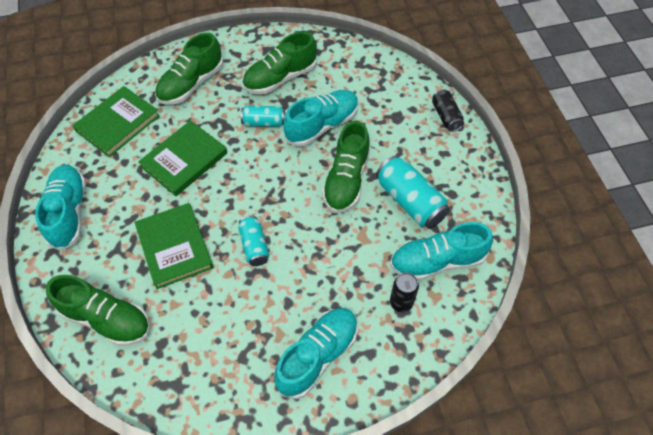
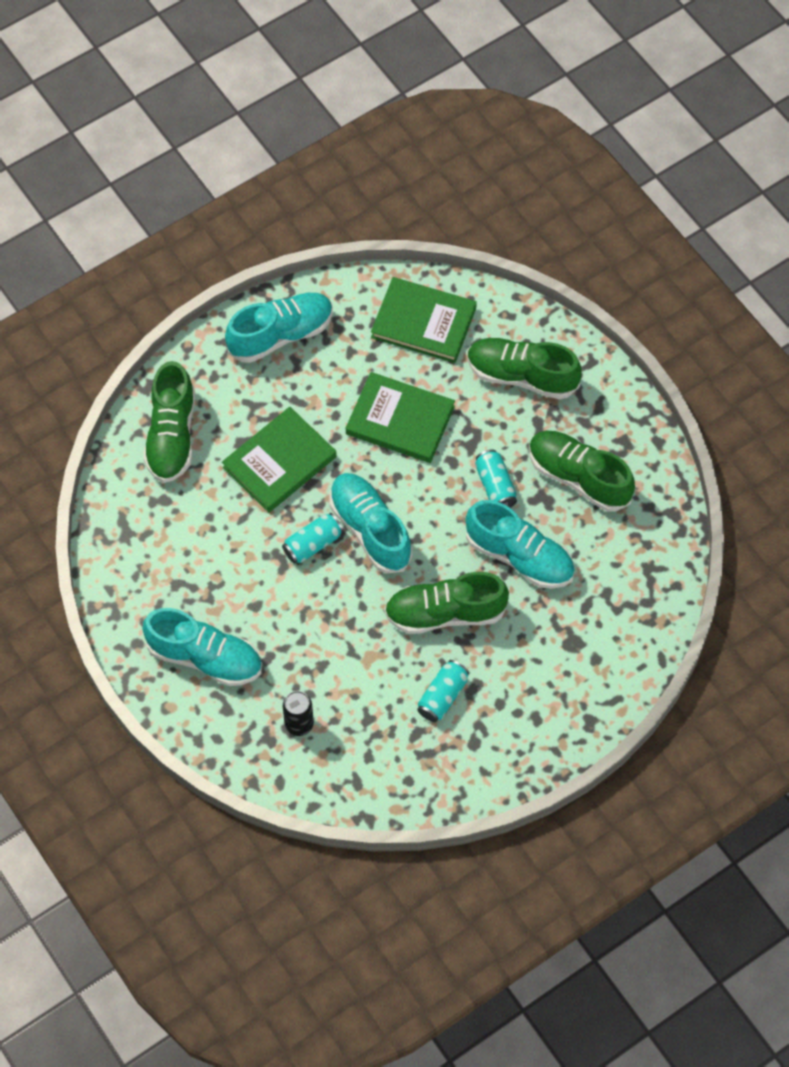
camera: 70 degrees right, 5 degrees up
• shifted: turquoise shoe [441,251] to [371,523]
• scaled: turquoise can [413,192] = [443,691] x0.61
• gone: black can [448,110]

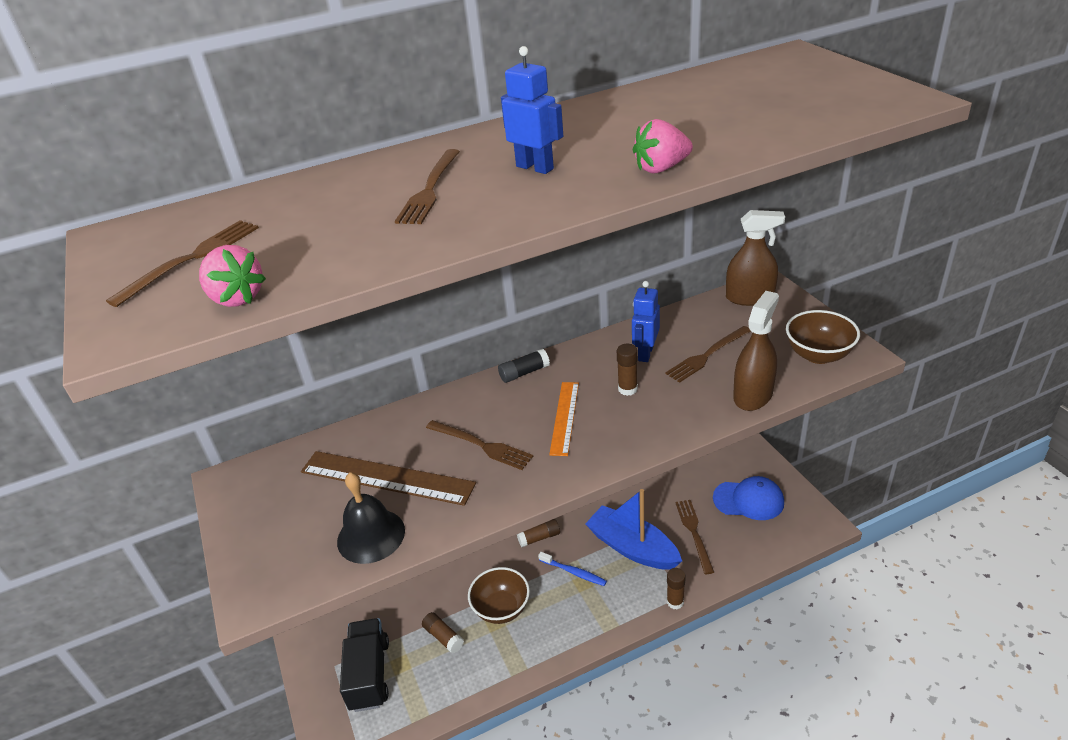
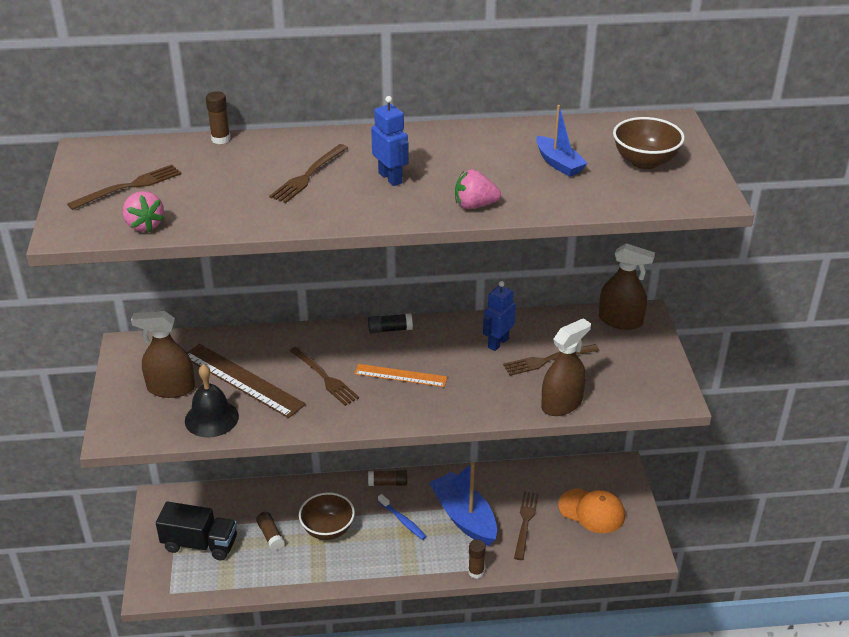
camera: 15 degrees right, 0 degrees up
• new: brown spray bottle [163,354]
• rotated: black truck [364,665] = [196,531] 90 degrees clockwise
• shifted: brown glue stick [627,370] to [218,117]
• rotated: orange ruler [564,419] = [400,375] 75 degrees clockwise
• new: blue boat [562,141]
• repainted: blue cap [748,498] to orange cap [591,510]
• shifted: brown bowl [823,337] to [649,143]

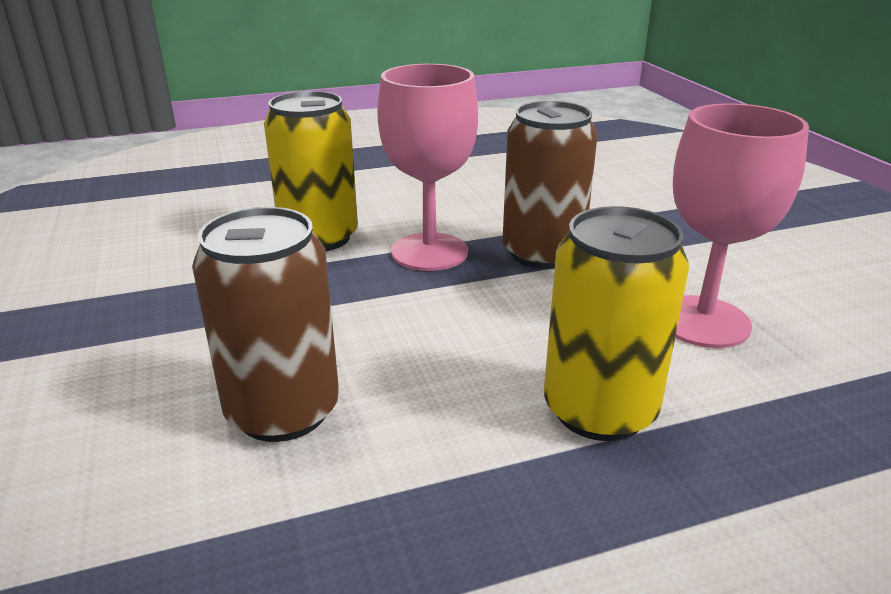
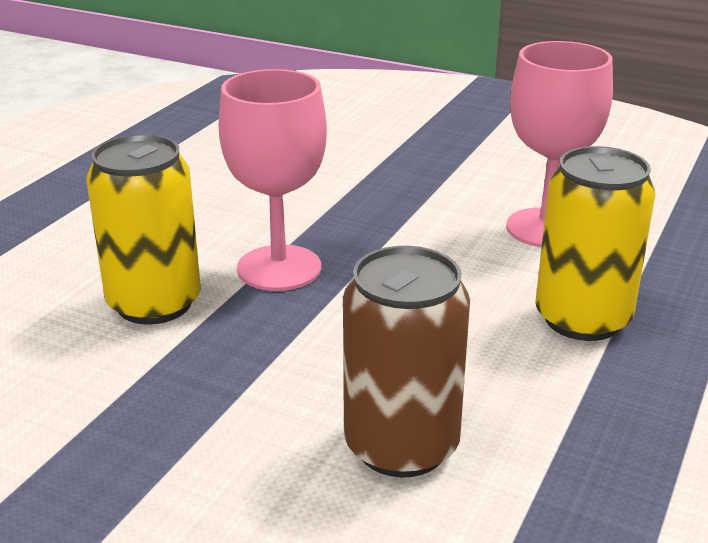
camera: 45 degrees left, 0 degrees up
• gone: brown can [550,185]

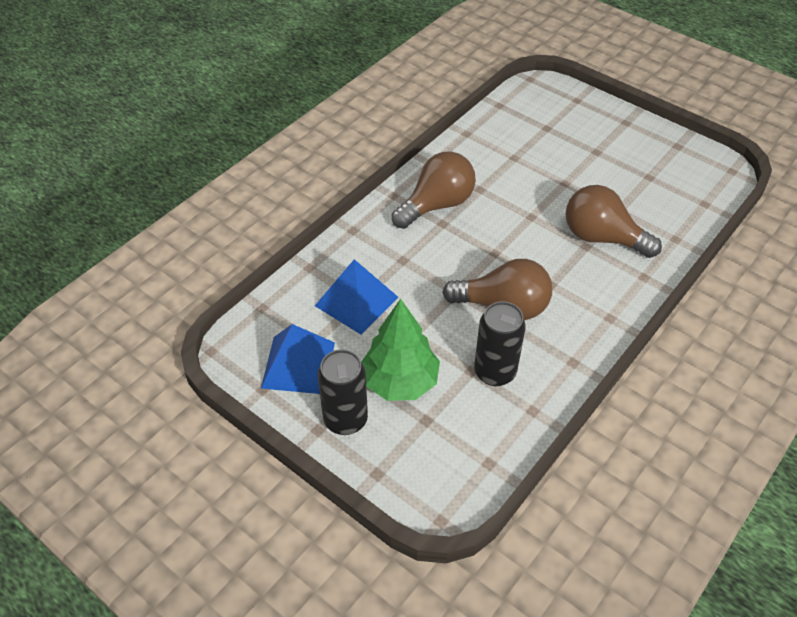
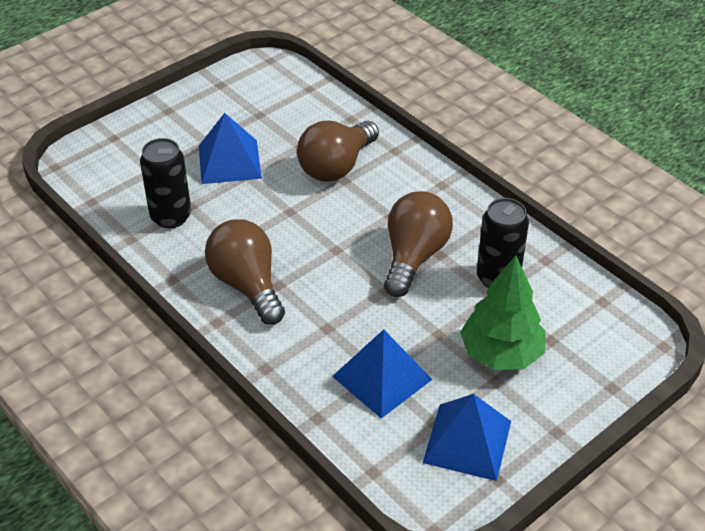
camera: 80 degrees left, 5 degrees down
• shifted: black can [343,392] to [165,183]
• new: blue pyramid [230,148]

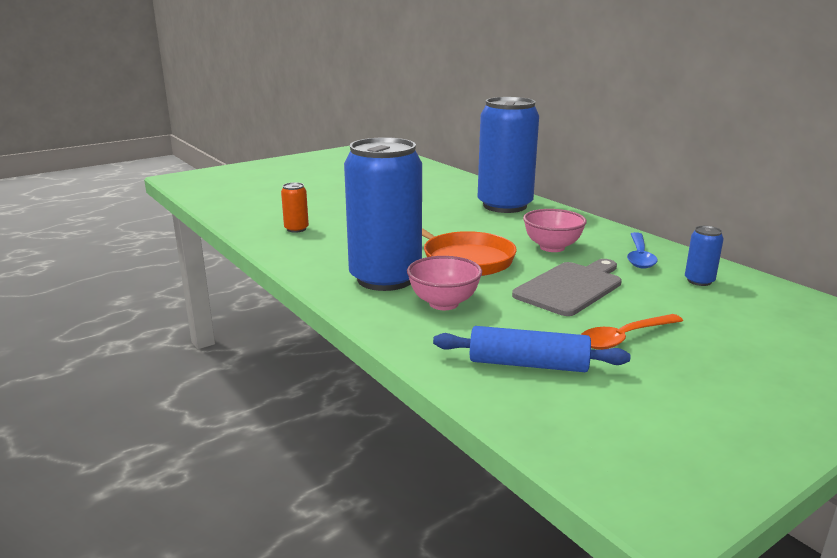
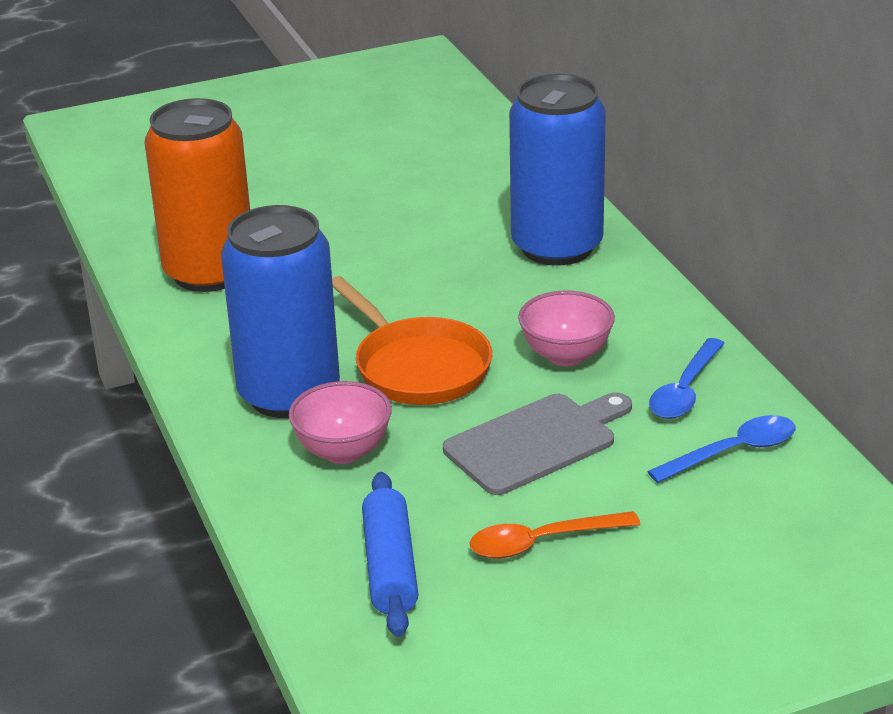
camera: 15 degrees right, 10 degrees up
• scaled: orange can [295,207] = [197,195] x2.50
• rotated: blue rolling pin [531,349] = [390,554] 60 degrees clockwise
• swapped: blue can [704,256] to blue spoon [721,449]

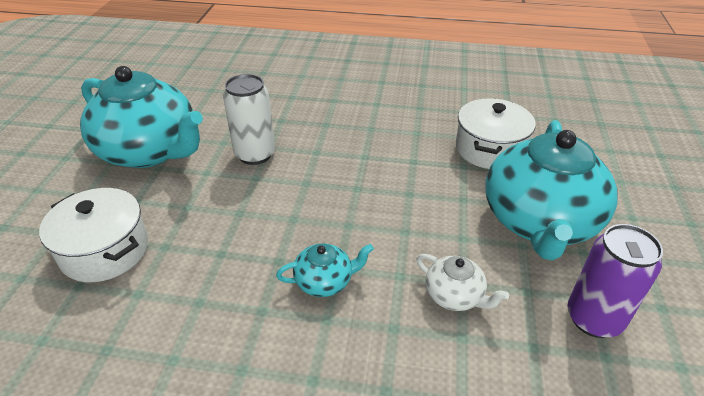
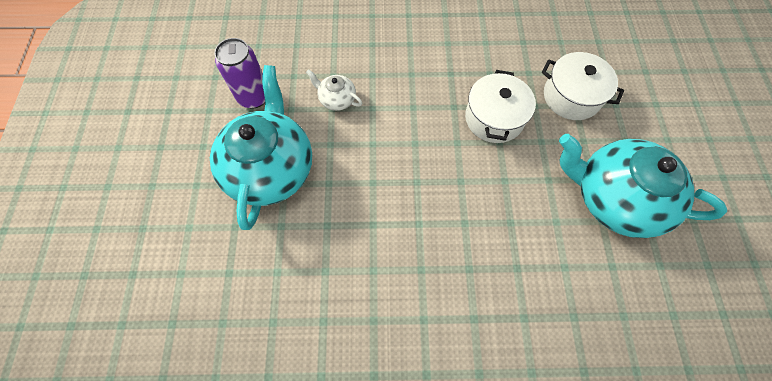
camera: 170 degrees right, 25 degrees up
• shifted: white pot [496,133] to [500,106]
• gone: white can [249,119]
• gone: turquoise teapot [325,270]

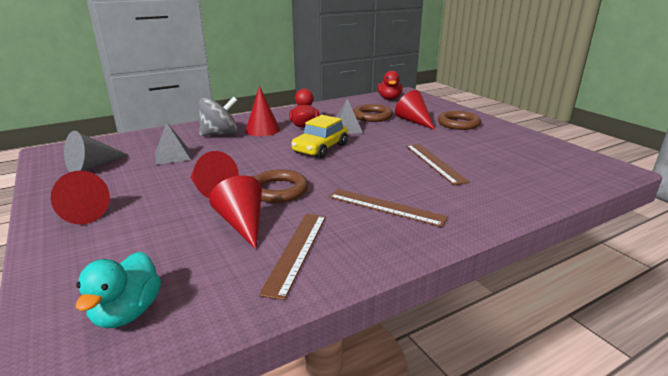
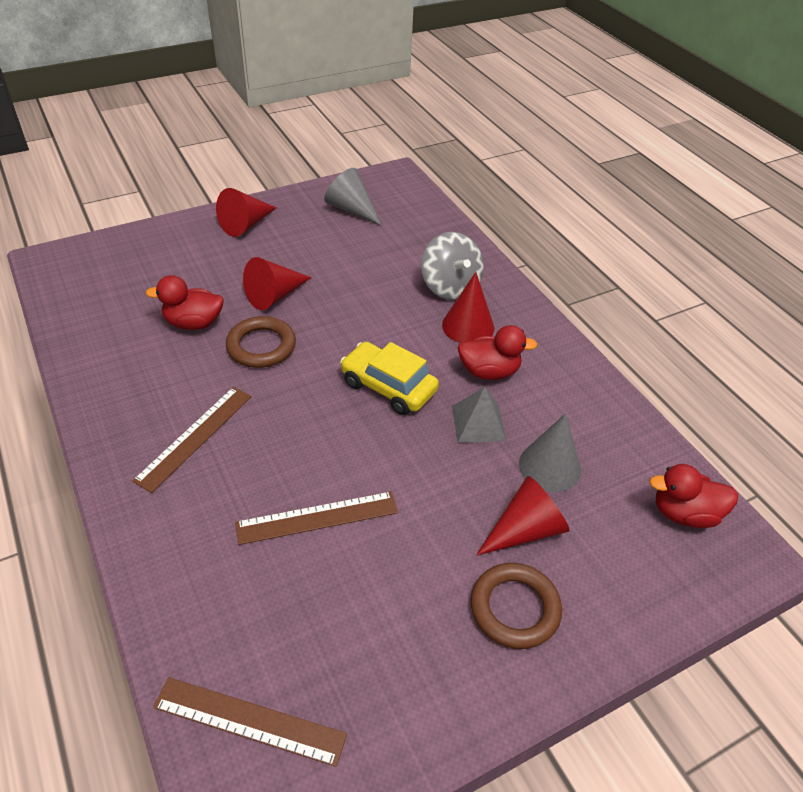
camera: 90 degrees right, 20 degrees up
• swapped: red cone [235,212] to red duck [185,302]
• shifted: brown ruler [292,257] to [250,722]
• swapped: brown ring [373,113] to grey cone [550,452]
• gone: turquoise duck [118,290]
• gone: grey pyramid [173,143]

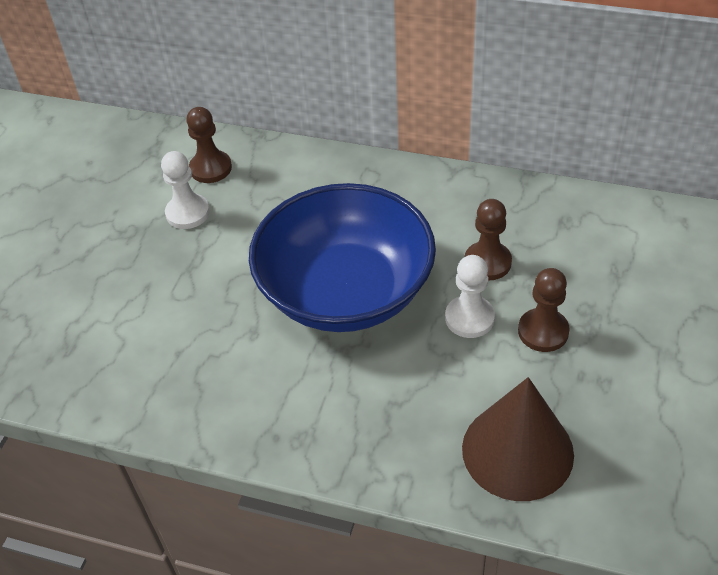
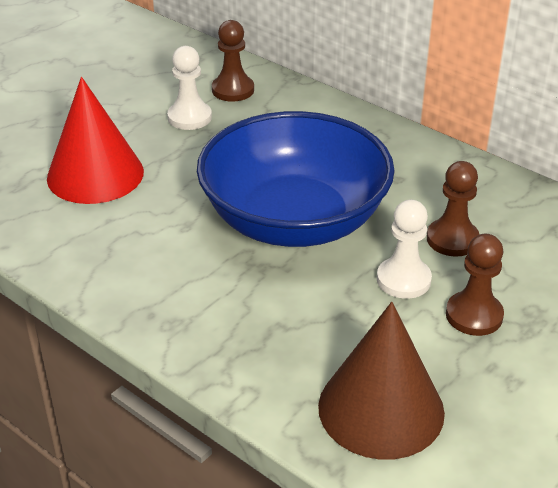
camera: 20 degrees right, 10 degrees down
• new: red cone [95,140]

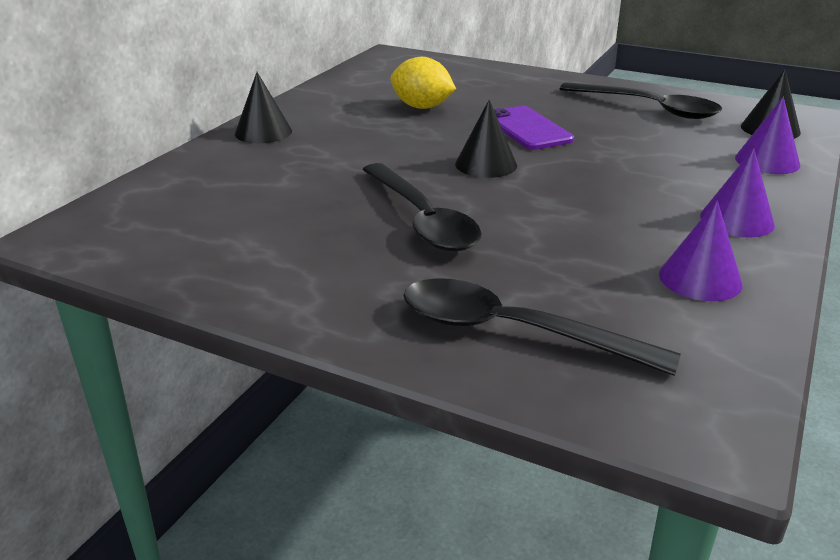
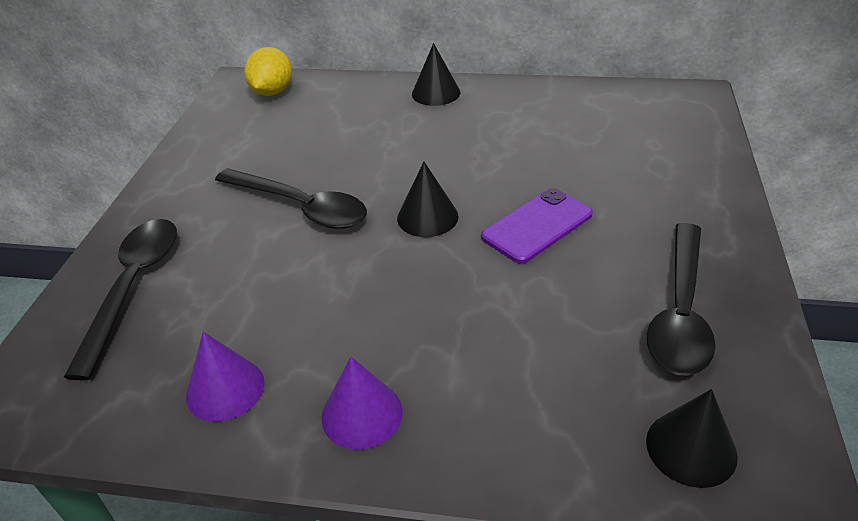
camera: 75 degrees right, 10 degrees up
• rotated: black spoon [422,207] = [291,198] 105 degrees counterclockwise
• shifted: yellow lemon [423,83] to [268,71]
• gone: purple cone [767,135]

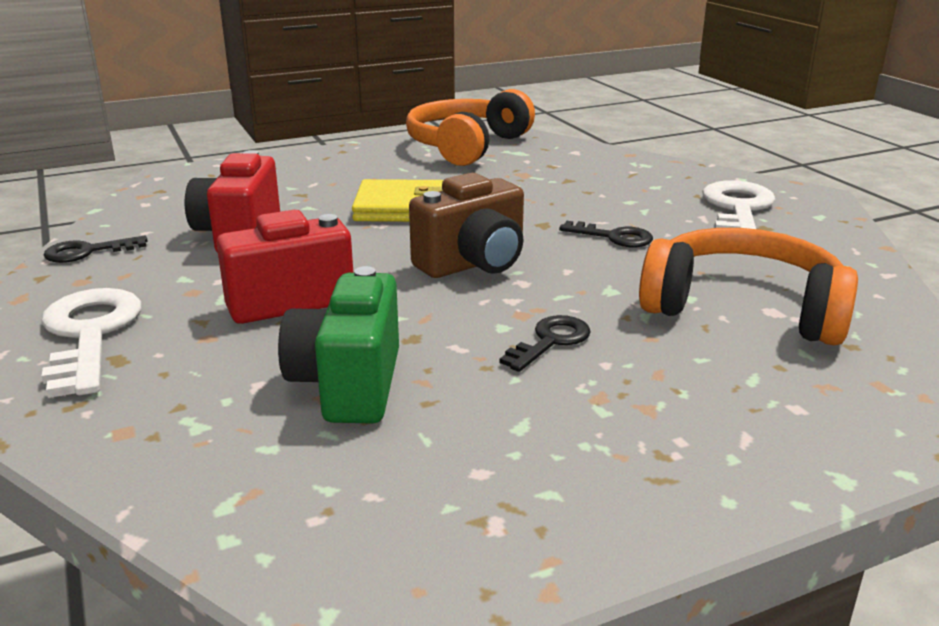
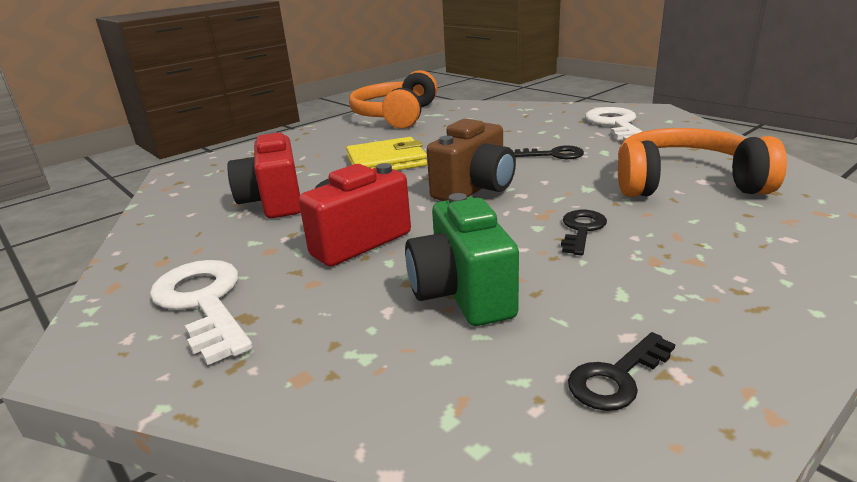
camera: 15 degrees left, 0 degrees up
• shifted: black key [95,249] to [621,371]

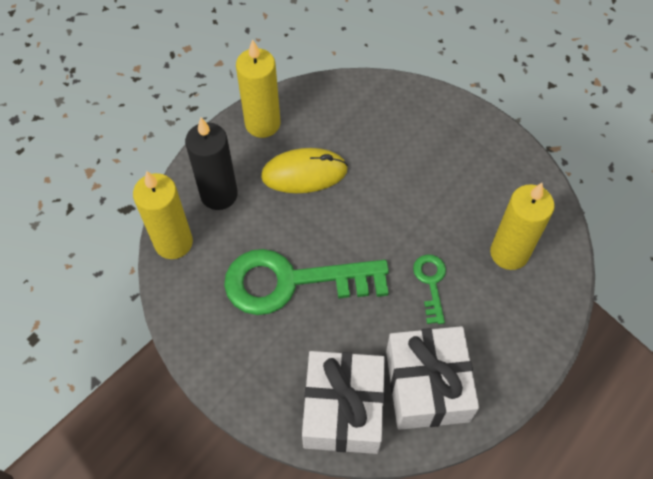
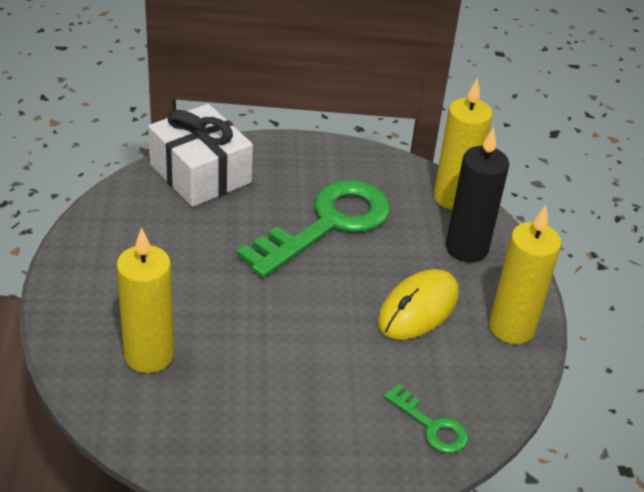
camera: 135 degrees right, 20 degrees down
• shifted: green key [429,289] to [426,419]
• gone: white gift [432,378]

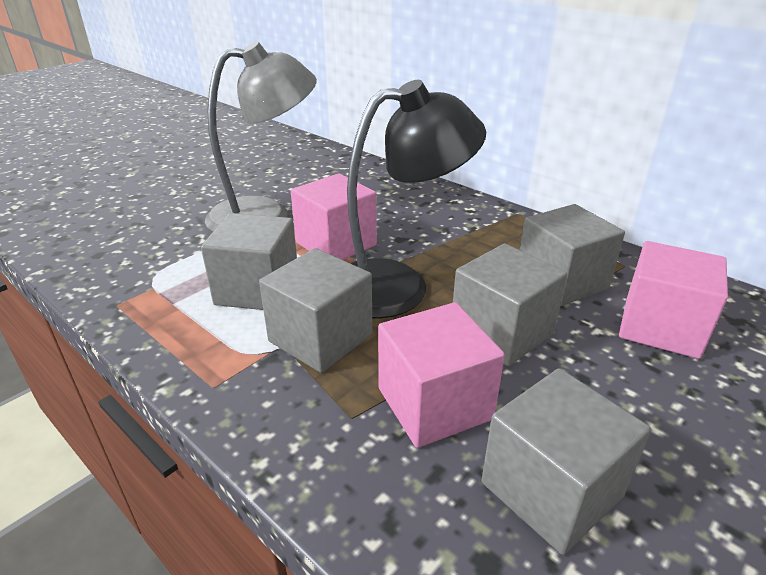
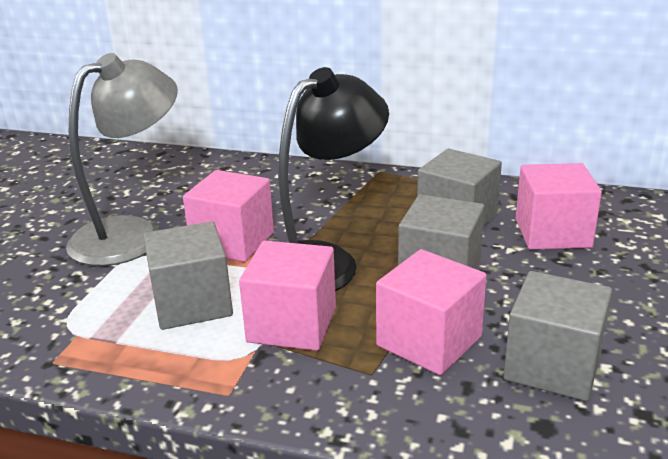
camera: 25 degrees left, 5 degrees down
• repainted: grey cube [316,310] to pink cube [287,296]

